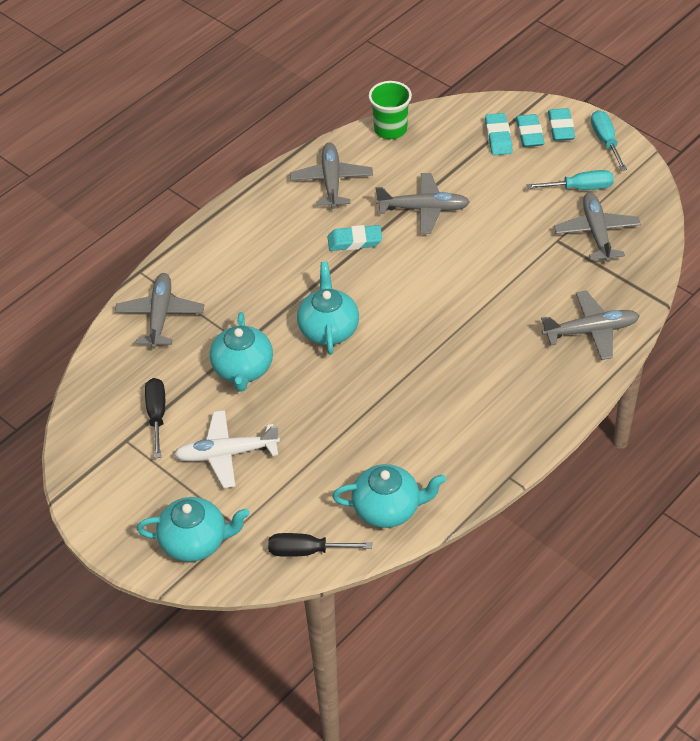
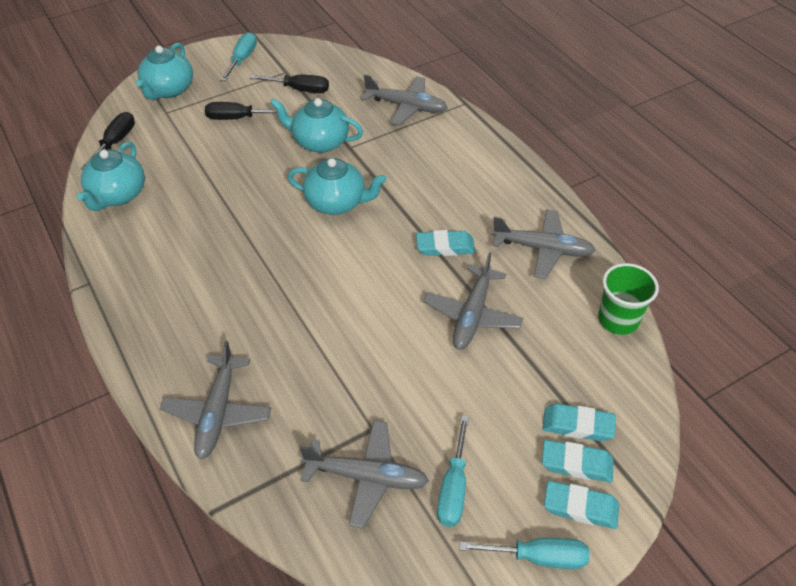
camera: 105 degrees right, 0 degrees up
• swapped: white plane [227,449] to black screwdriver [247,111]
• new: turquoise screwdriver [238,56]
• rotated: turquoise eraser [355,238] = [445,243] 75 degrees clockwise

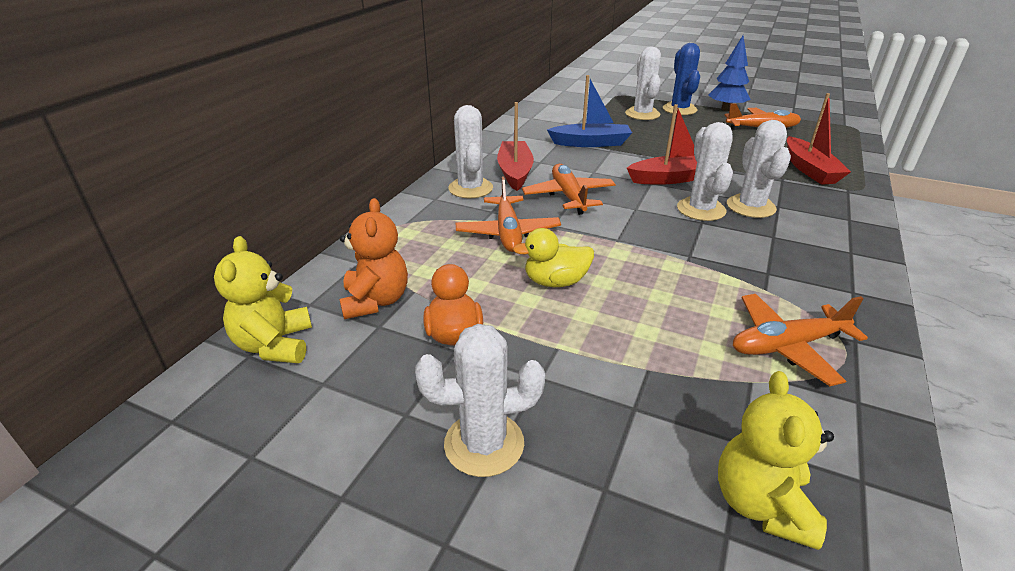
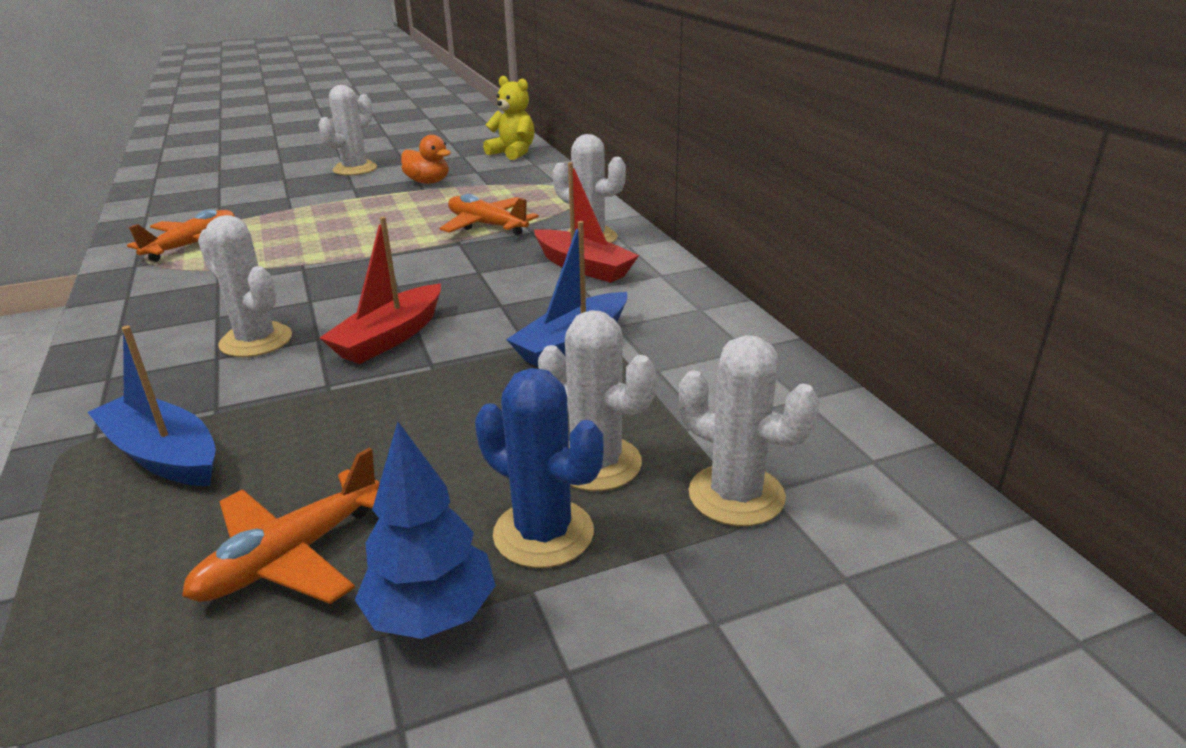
camera: 135 degrees right, 5 degrees down
• repainted: red boat [819,139] to blue boat [151,406]
• shifted: white cactus [705,171] to [749,430]
• gone: orange teddy bear [373,258]
• gone: yellow duck [553,257]
• gone: orange plane [569,189]
• gone: yellow teddy bear [776,460]

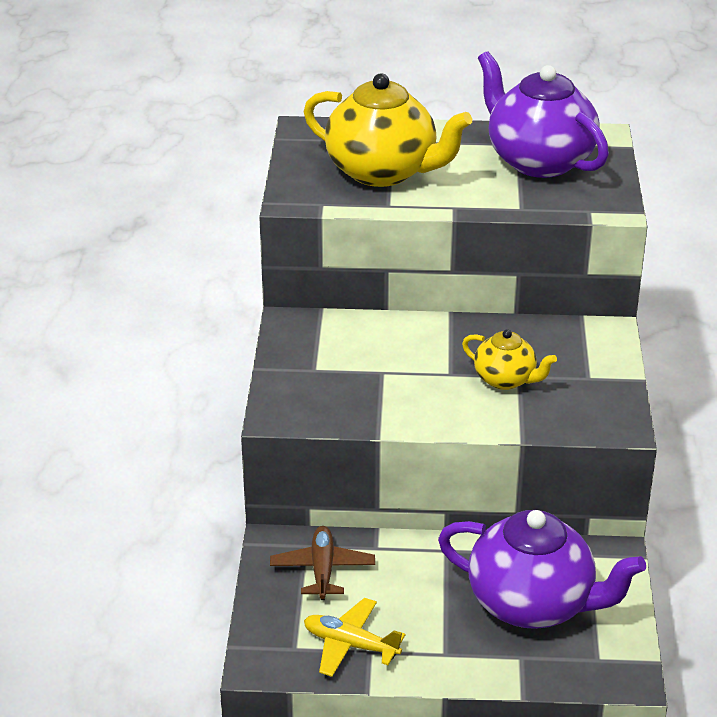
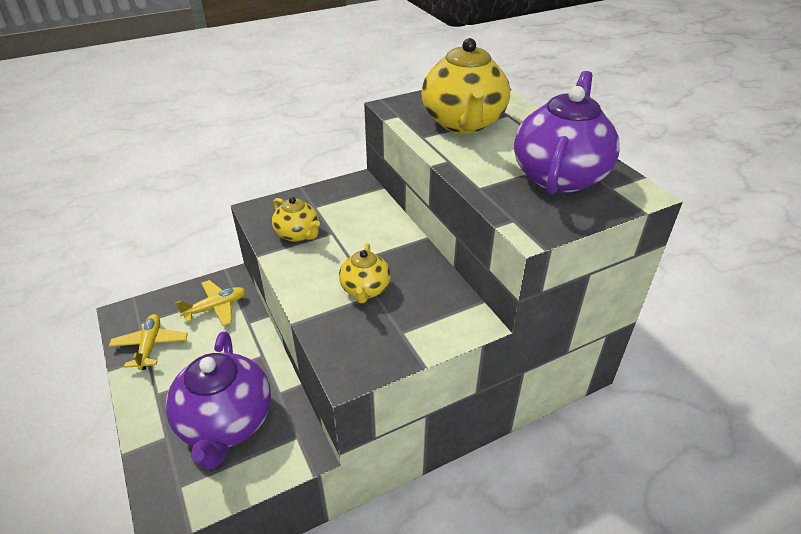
camera: 60 degrees right, 5 degrees up
• repainted: brown plane [322,563] to yellow plane [210,303]
• new: yellow teapot [296,219]

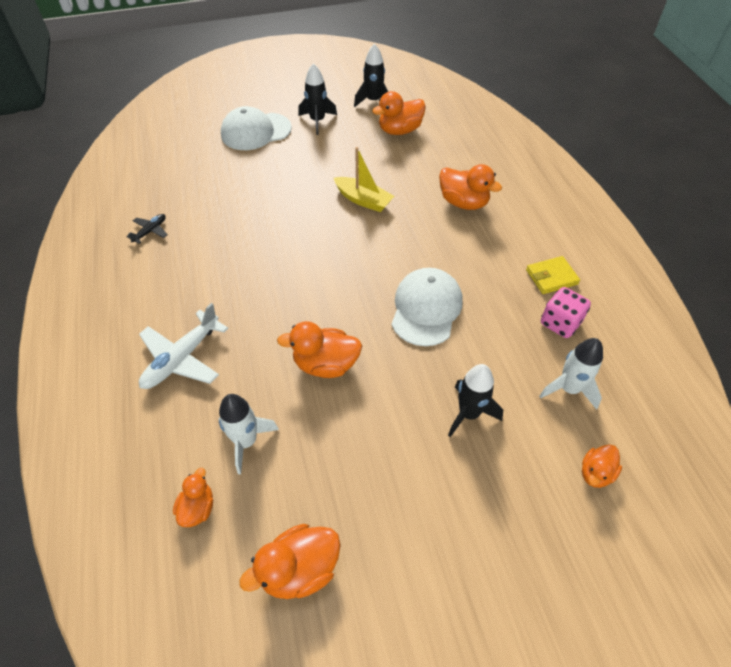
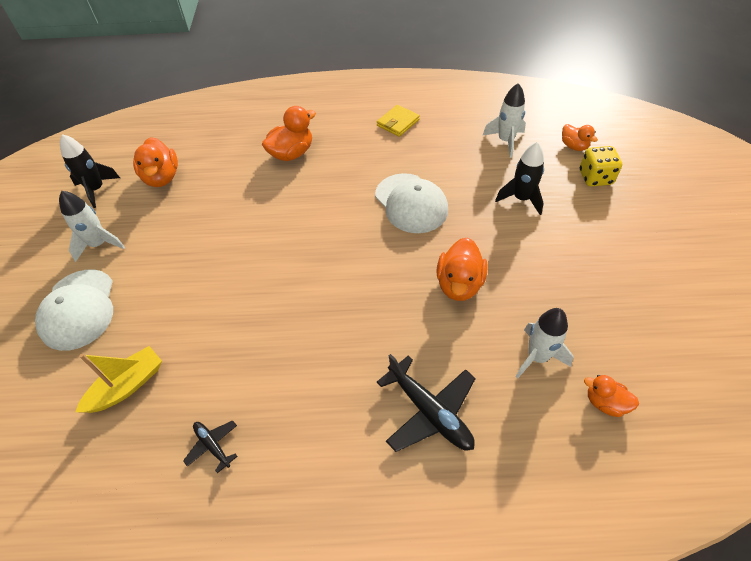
camera: 75 degrees left, 0 degrees up
• repainted: black rocket [317,99] to white rocket [92,226]
• shifted: yellow boat [364,179] to [118,379]
• rotated: white cap [427,307] = [411,203] 150 degrees counterclockwise
• rotated: yellow wallet [553,275] = [398,121] 45 degrees clockwise
• repainted: white plane [183,346] to black plane [426,403]
• new: yellow dice [601,166]
• gone: orange duck [290,561]
• gone: pink dice [566,312]

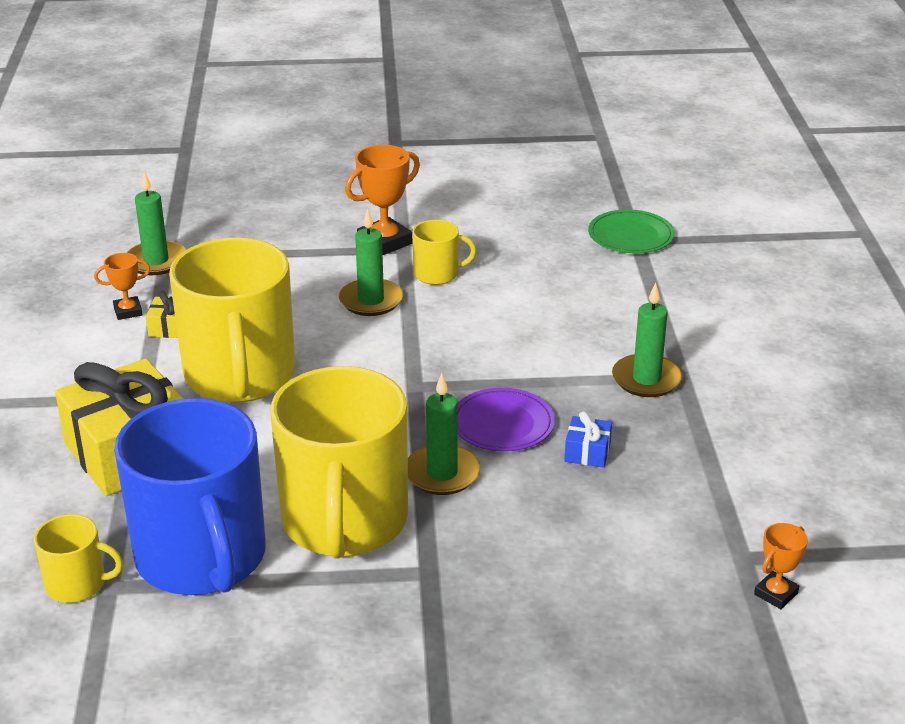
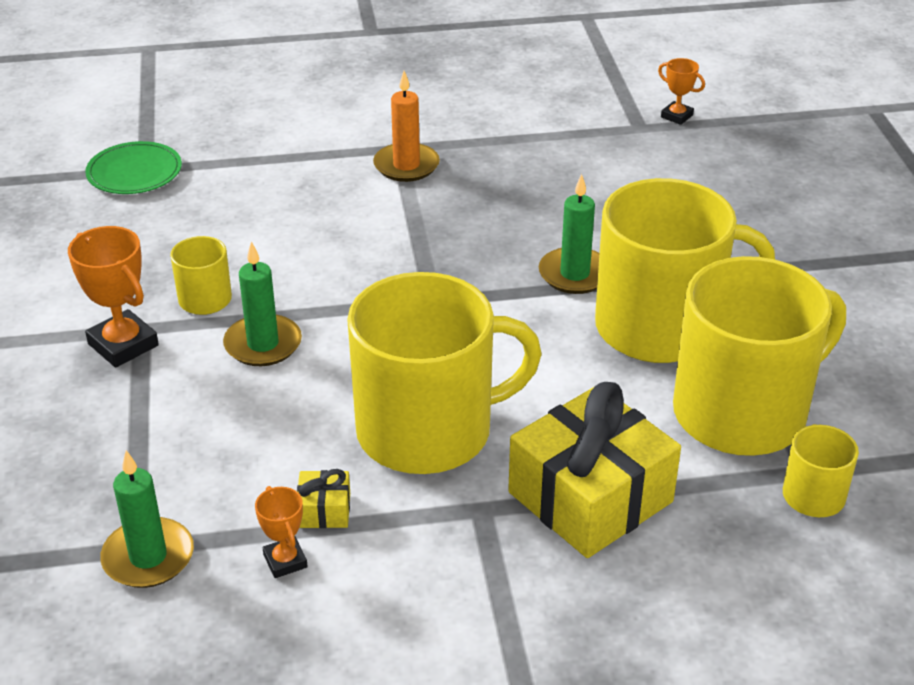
camera: 95 degrees left, 5 degrees up
• repainted: green candle [647,340] to orange candle [406,126]
• repainted: blue mug [190,496] to yellow mug [759,356]
• gone: purple plate [506,419]
• gone: blue gift [588,440]

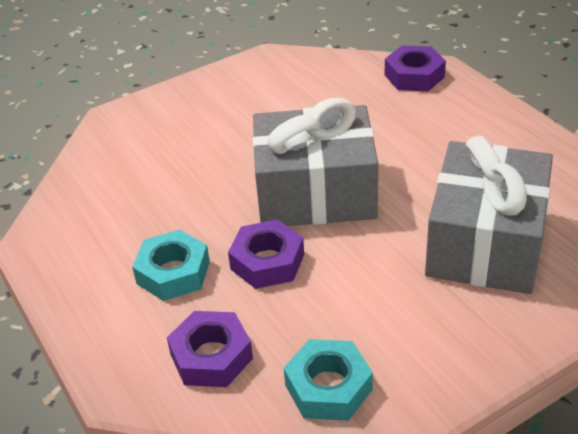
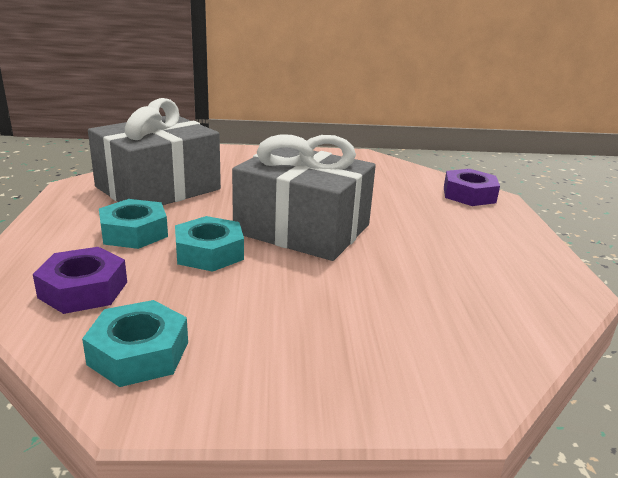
camera: 25 degrees right, 15 degrees down
• shifted: grey gift [489,215] to [154,151]
• repainted: purple nut [266,254] to turquoise nut [209,244]

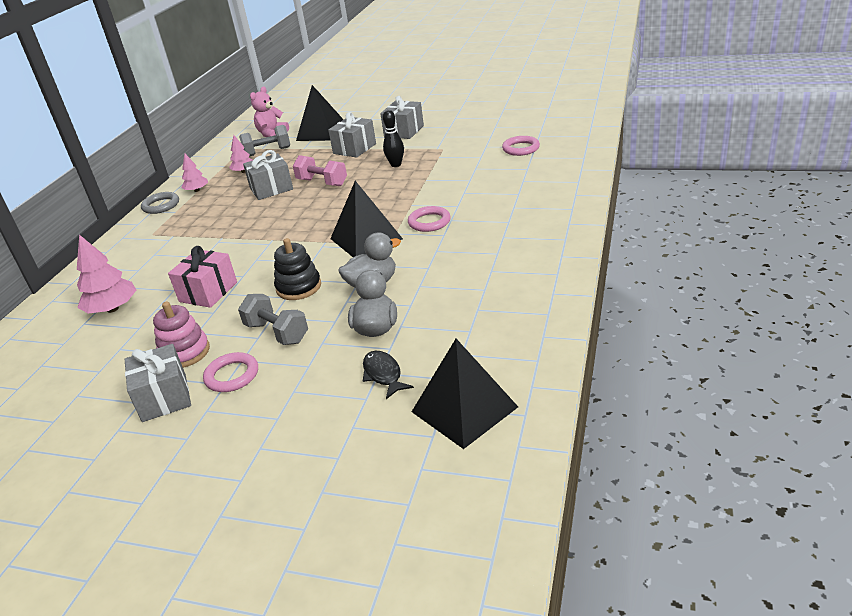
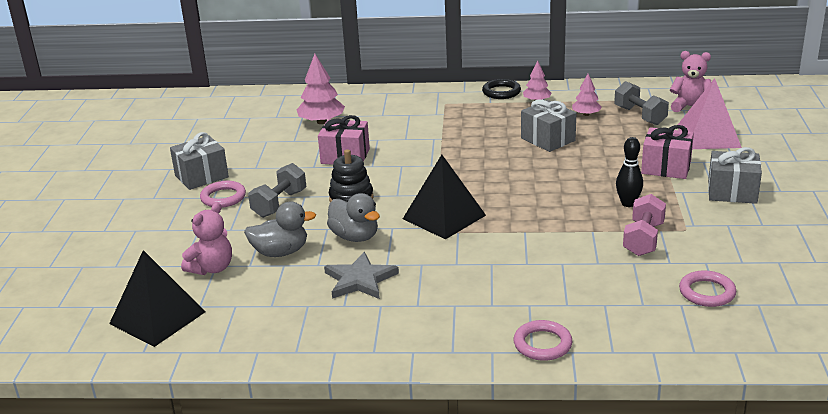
camera: 75 degrees right, 5 degrees down
• swapped: black fish [388,375] to pink teddy bear [206,238]
• new: grey star [361,275]
• repainted: grey ring [160,203] to black ring [501,89]
• shifted: pink ring [429,219] to [543,340]
• shifted: pink dumbbell [320,170] to [644,225]
• repainted: grey gift [352,135] to pink gift [667,152]
• repainted: black pyramid [320,113] to pink pyramid [710,113]
• gone: pink stacking toy [181,335]

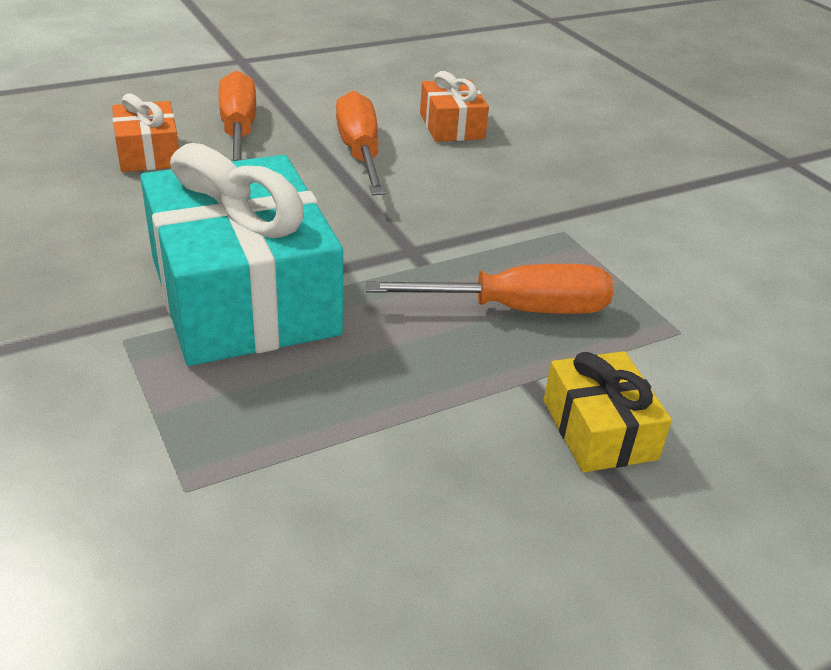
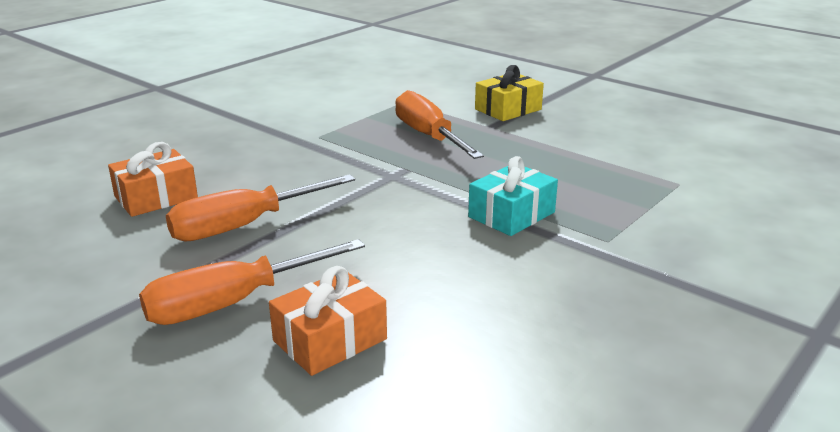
camera: 110 degrees left, 10 degrees down
• scaled: turquoise gift [241,254] = [513,196] x0.47

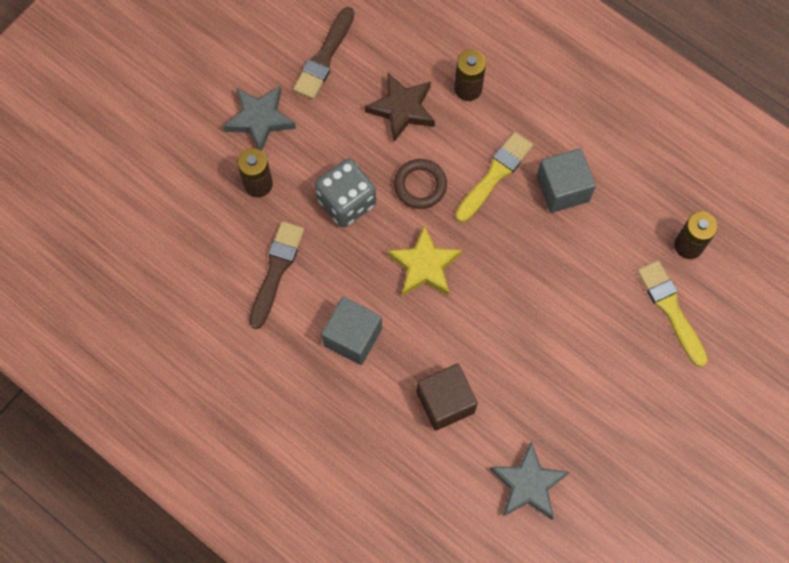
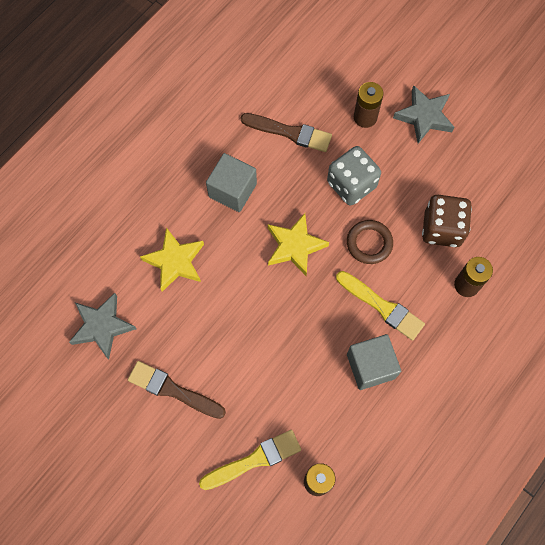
camera: 90 degrees right, 0 degrees up
• shifted: brown brush [323,53] to [177,390]
• swapped: brown cube [447,397] to yellow star [172,260]
• swapped: brown star [400,107] to brown dice [447,221]

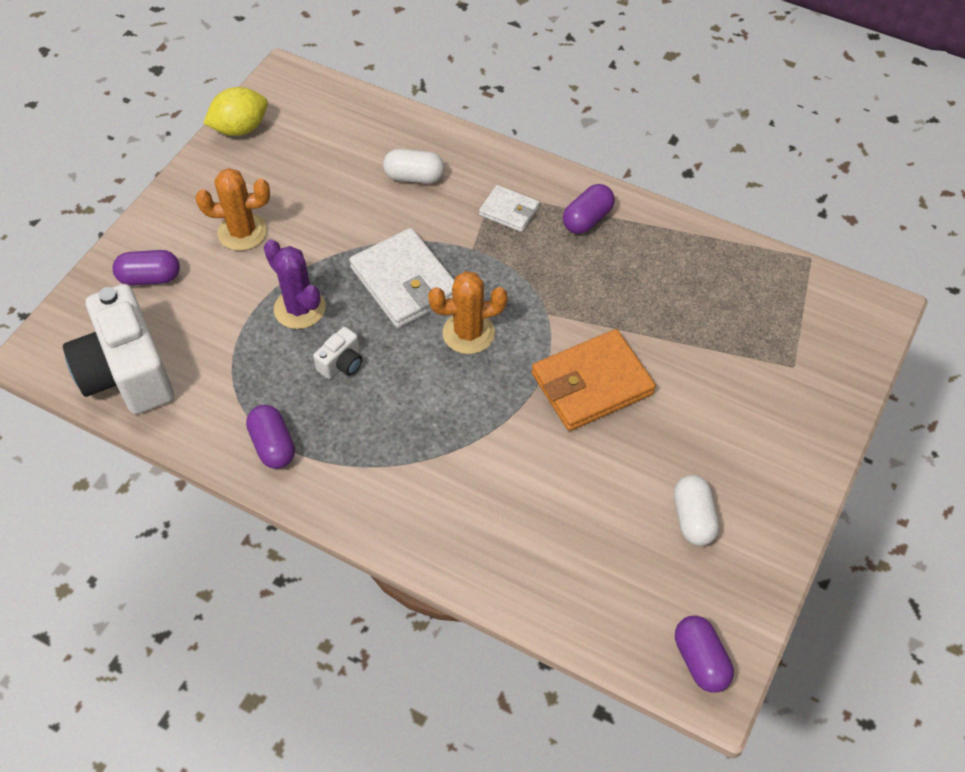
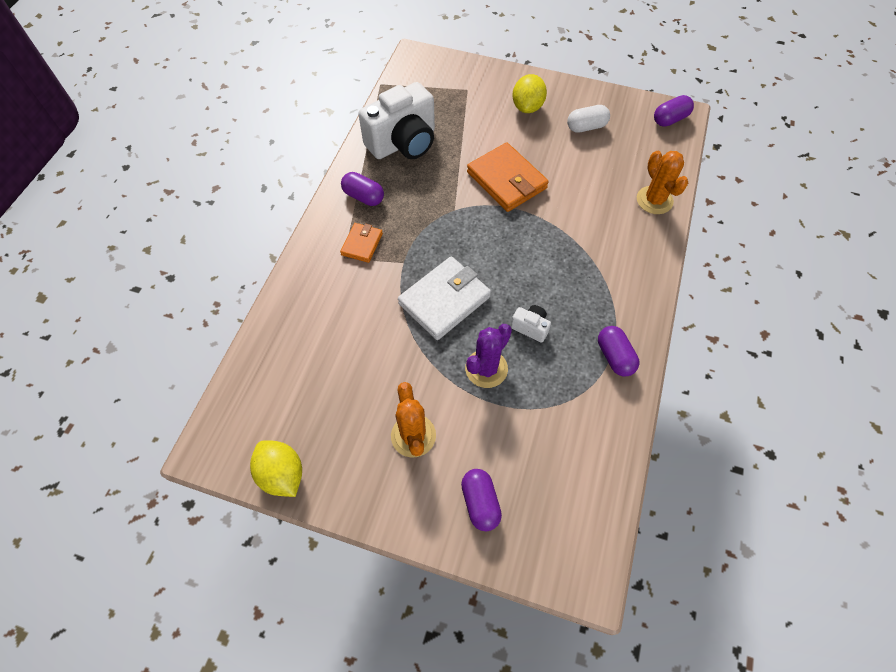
camera: 100 degrees left, 5 degrees up
• repainted: white wallet [509,208] to orange wallet [361,243]
• shifted: white camera [118,349] to [396,120]
• new: yellow lemon [529,93]
• rotated: purple capsule [270,437] = [618,351] 75 degrees counterclockwise
• shifted: orange cactus [468,312] to [662,182]
• gone: white capsule [413,166]

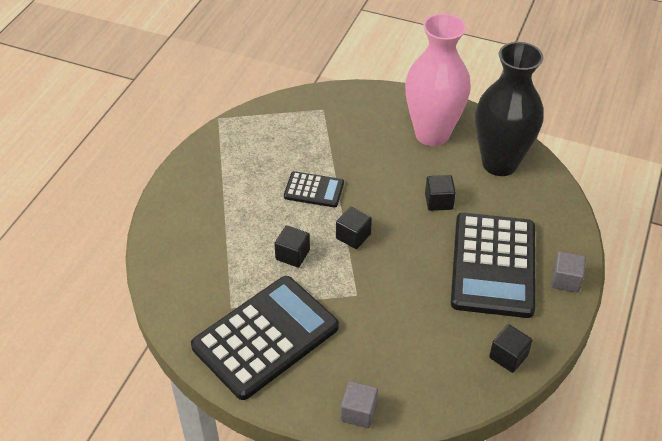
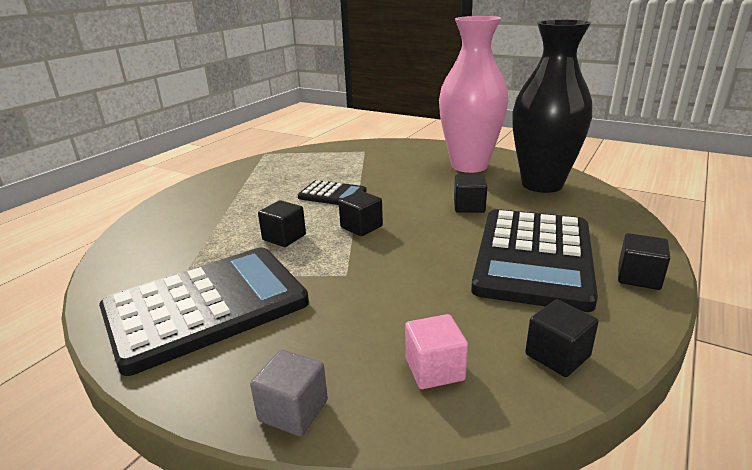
camera: 10 degrees right, 20 degrees down
• new: pink cube [436,351]
• repainted: grey cube [568,272] to black cube [644,261]

